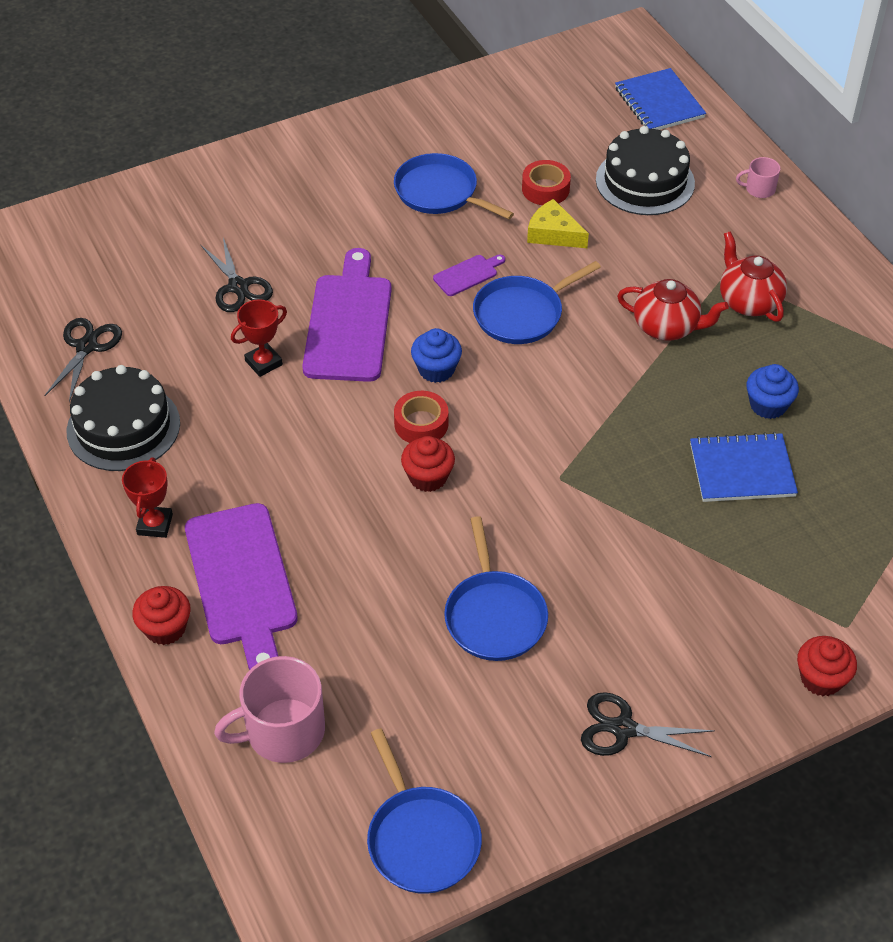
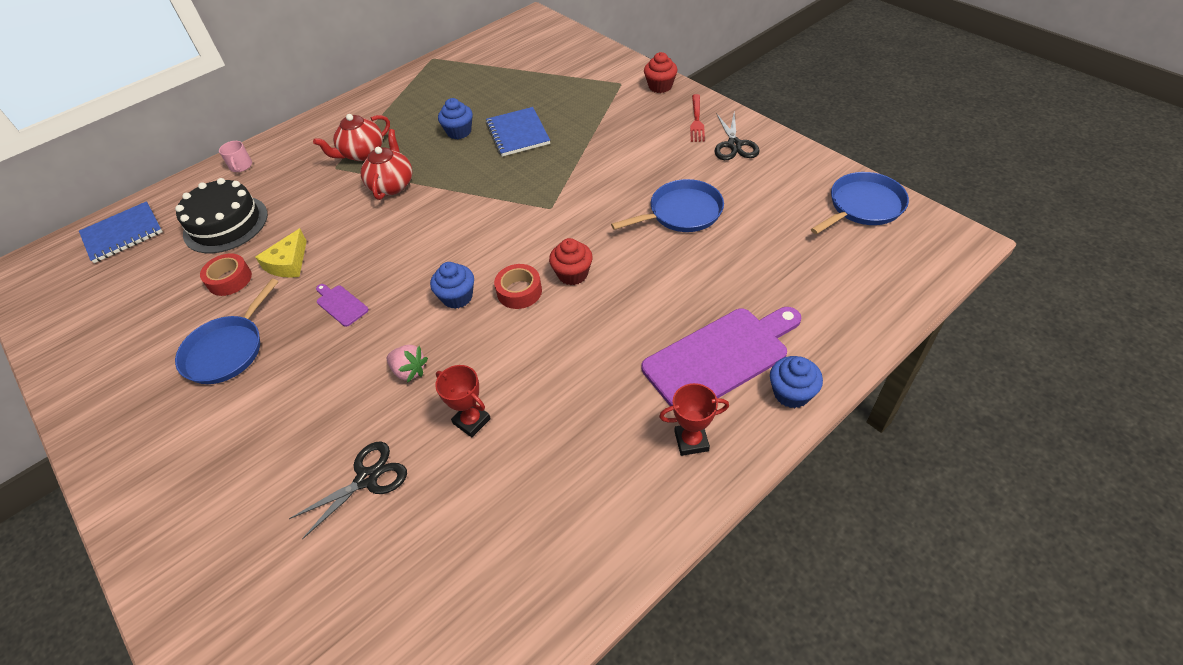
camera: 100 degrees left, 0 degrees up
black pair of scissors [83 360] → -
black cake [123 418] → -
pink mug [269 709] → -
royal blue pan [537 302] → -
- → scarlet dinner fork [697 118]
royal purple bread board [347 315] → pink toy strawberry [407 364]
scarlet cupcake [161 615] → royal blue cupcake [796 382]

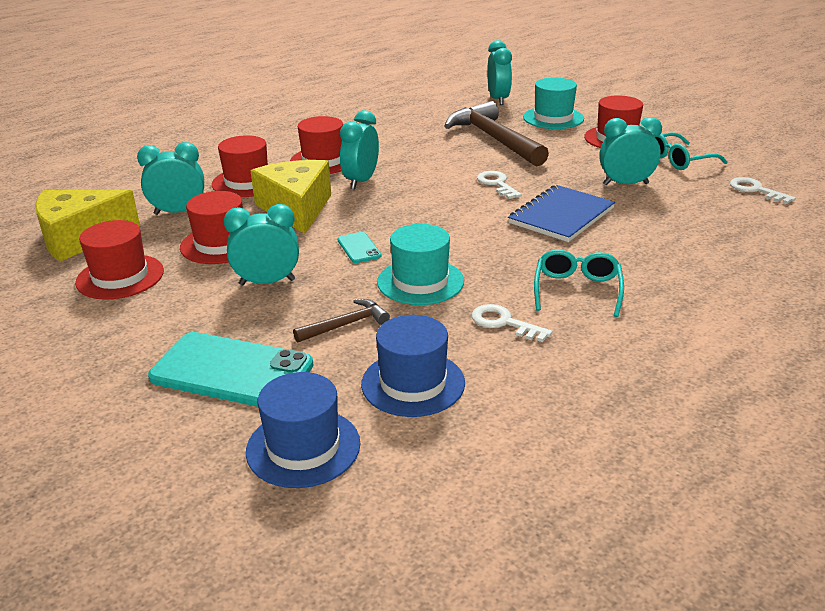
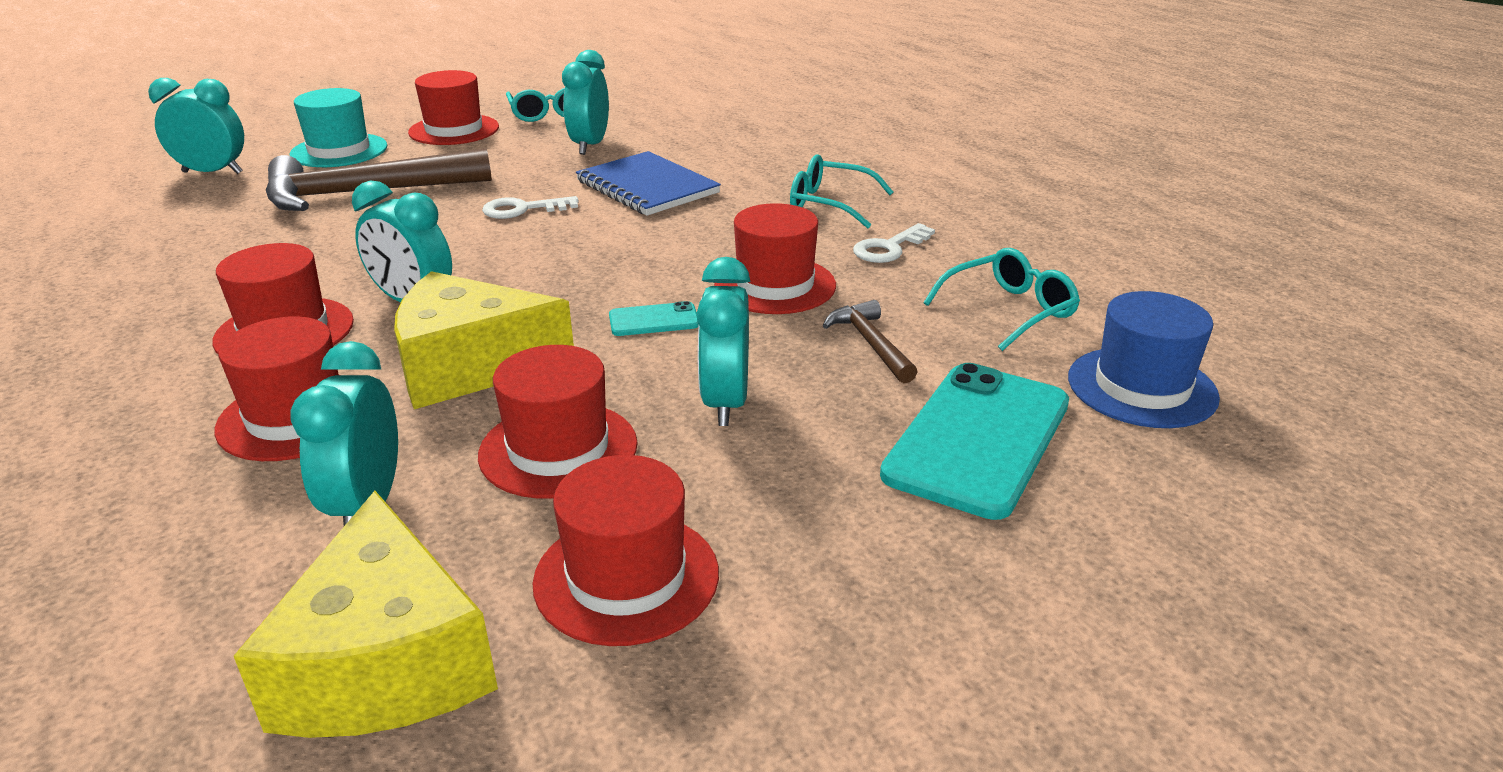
camera: 80 degrees left, 0 degrees up
white door key [763 190] → -
royal blue top hat [413 366] → teal glasses [1001 299]
teal top hat [420 264] → scarlet top hat [775 258]

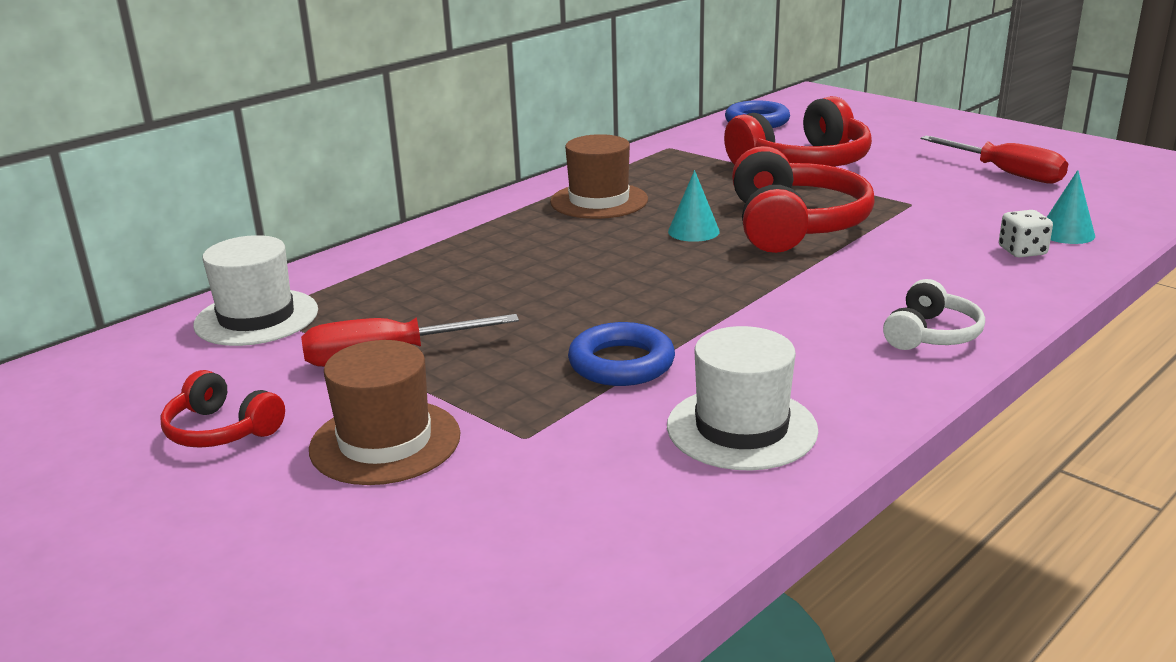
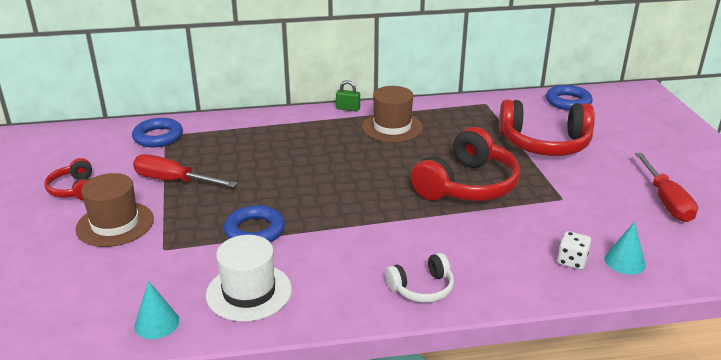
camera: 35 degrees right, 5 degrees up
- → leaf-green lock [348 96]
teal cone [694 206] → teal cone [156 310], move
white top hat [255 290] → royal blue ring [157 133]

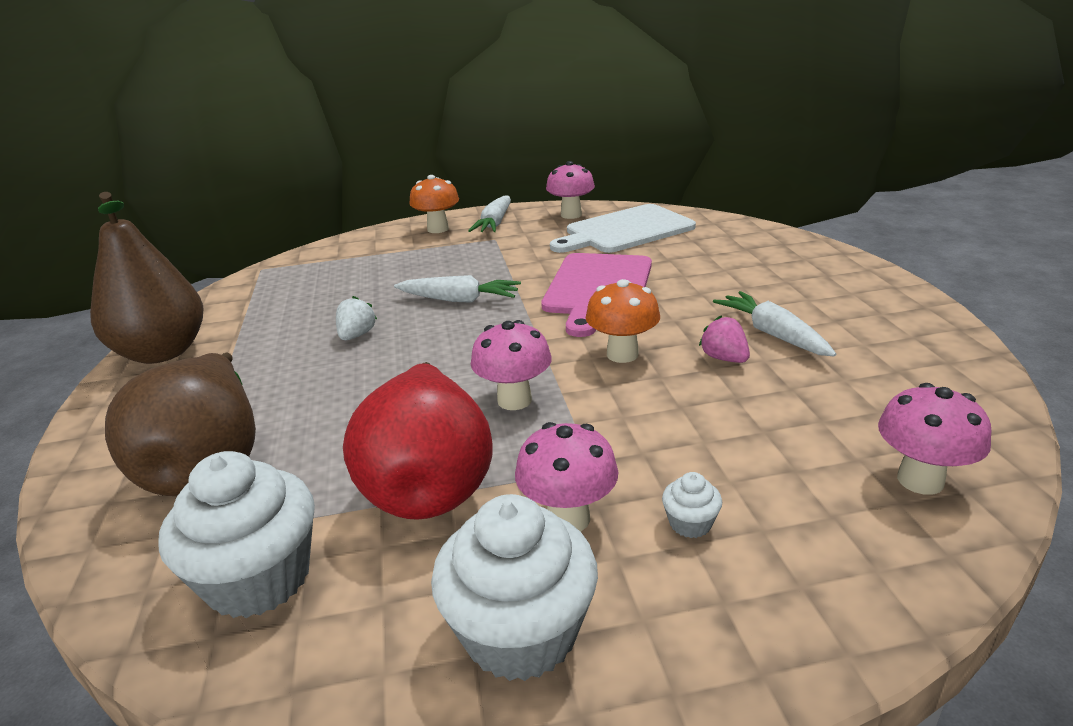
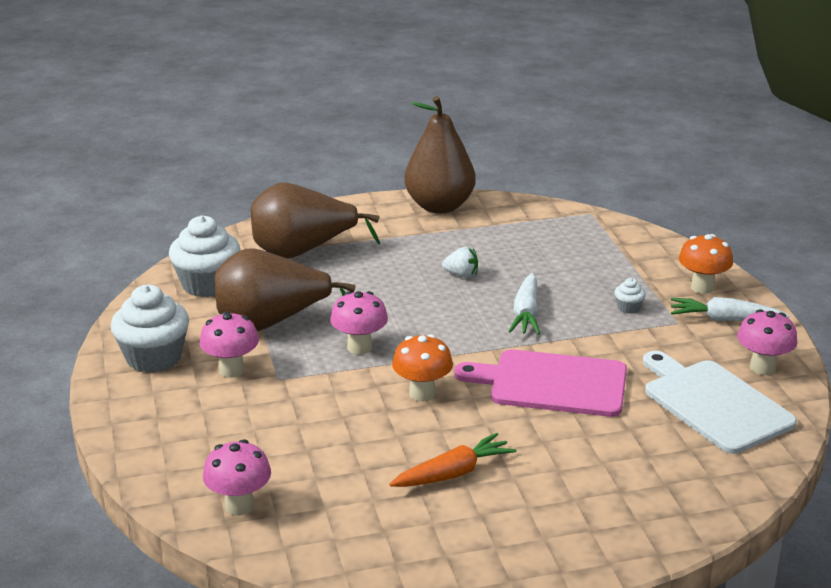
camera: 85 degrees right, 0 degrees up
pink toy strawberry [724 339] → -
white cupcake [692 505] → white cupcake [630 295], move
scarlet toy pear [418 441] → dark brown toy pear [284 289]
white carrot [774 324] → orange-coloured carrot [452 460]

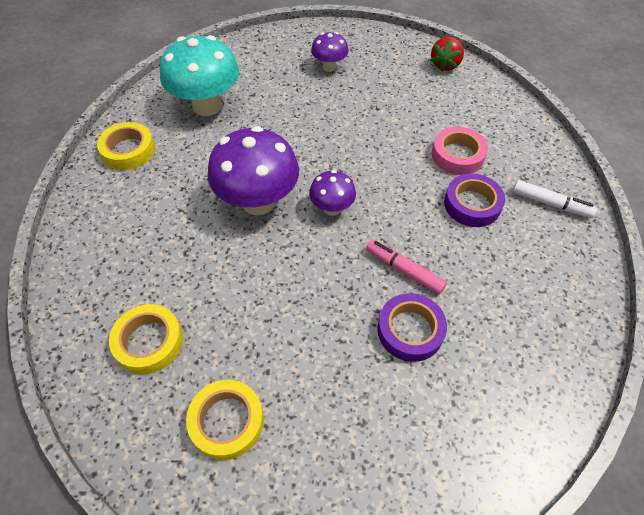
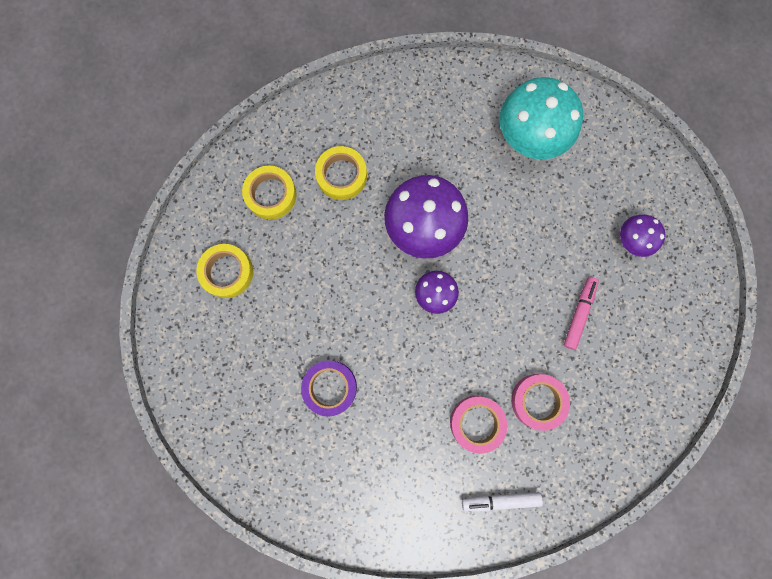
camera: 75 degrees right, 25 degrees up
scarlet toy strawberry [447 54] → -
yellow sticky tape [126 146] → yellow sticky tape [341 173], move
pink marker pen [406 266] → pink marker pen [581 313], move
royal purple sticky tape [474 200] → pink sticky tape [478 425]
white marker pen [555 199] → white marker pen [502 501], 75 degrees clockwise

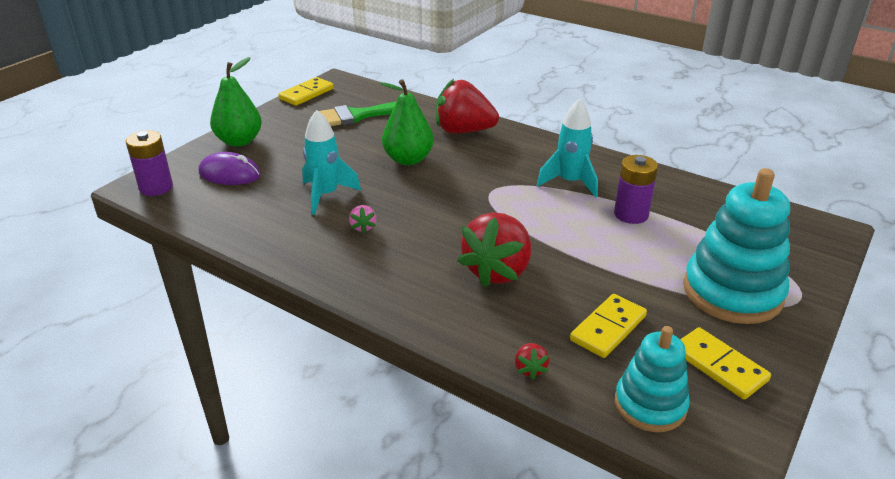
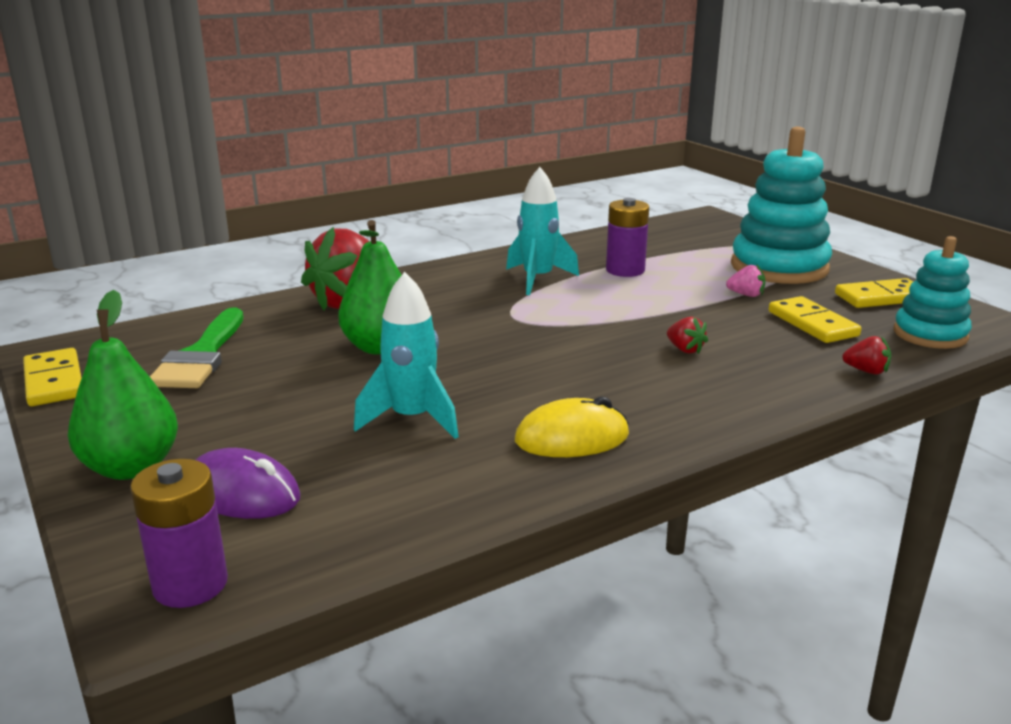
camera: 65 degrees left, 10 degrees down
- → yellow mouse [572 426]
pink toy strawberry [362 219] → pink toy strawberry [745 281], move
royal purple mouse [230 168] → royal purple mouse [248 483], 75 degrees clockwise
scarlet toy strawberry [494 249] → scarlet toy strawberry [687 335], x0.41

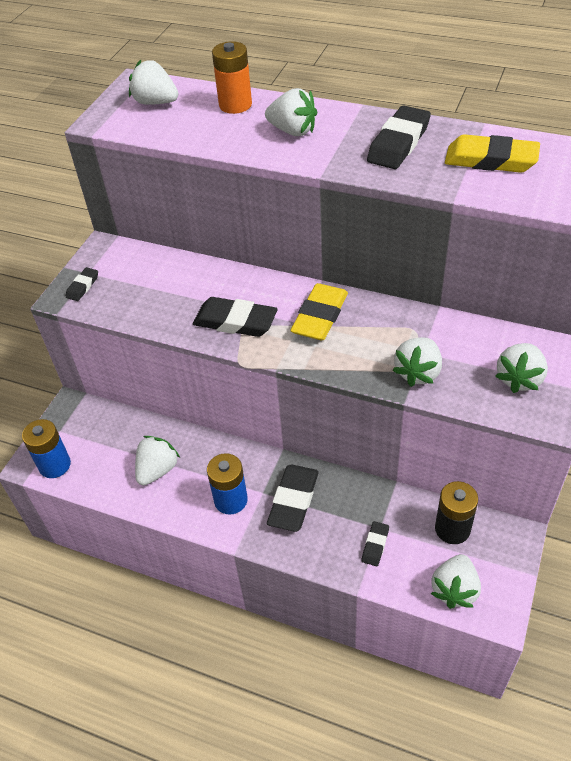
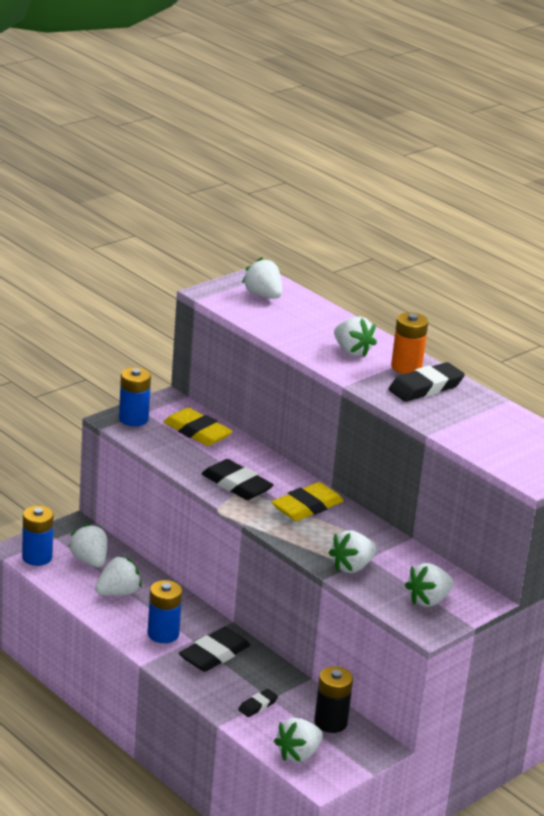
camera: 20 degrees right, 20 degrees down
- → white toy strawberry [87 545]
orange-coloured battery [232 77] → orange-coloured battery [409 343], move
yellow eraser [492 153] → yellow eraser [198 426], move
black eraser [82 284] → royal blue battery [135 396]

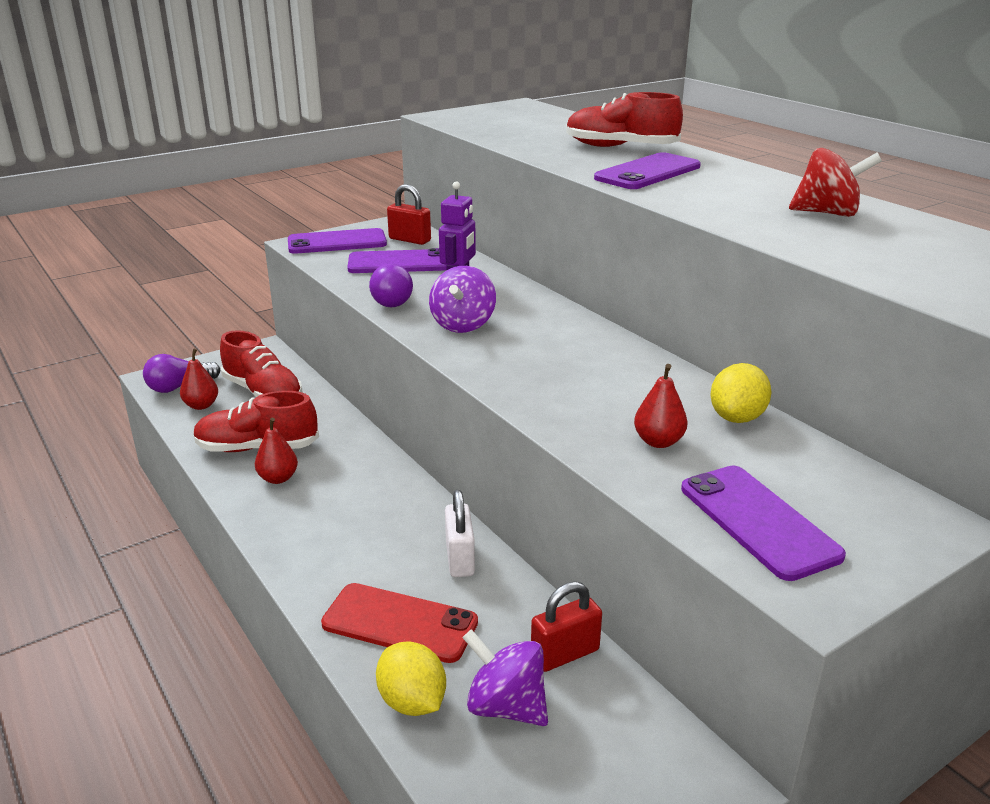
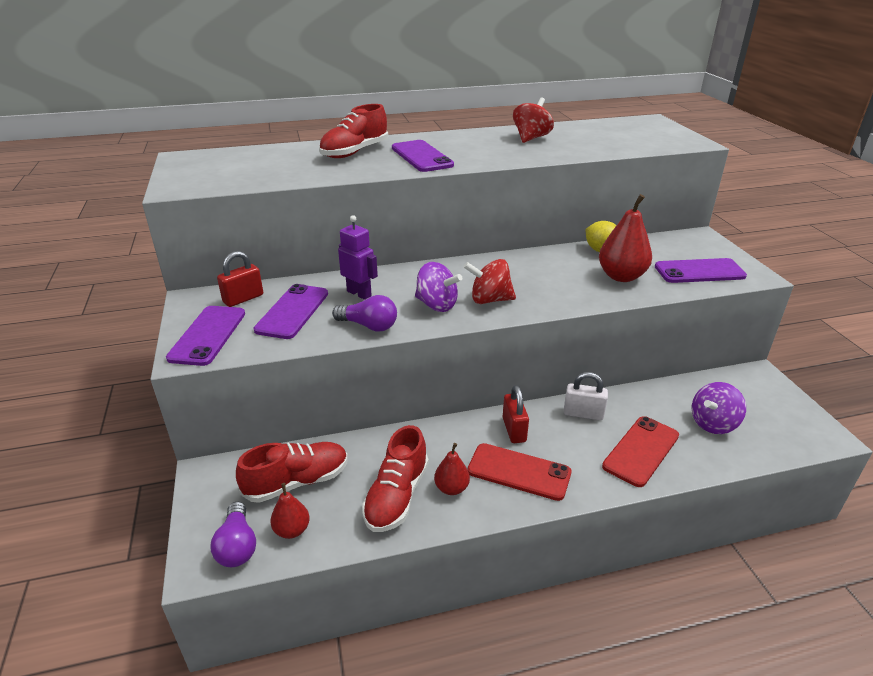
camera: 70 degrees left, 5 degrees up
yellow citrus fruit [411 678] → -
- → scarlet toy top [490 281]
- → scarlet smartphone [519 472]
scarlet lock [566 627] → scarlet lock [516 414], move
scarlet toy pear [661 406] → scarlet toy pear [625 238], x1.74

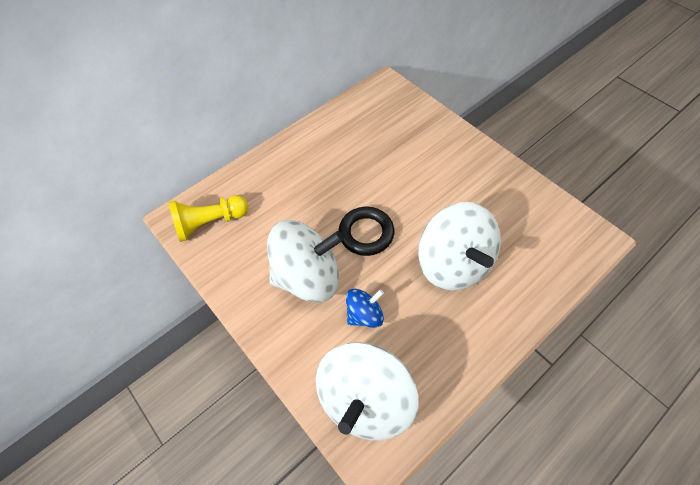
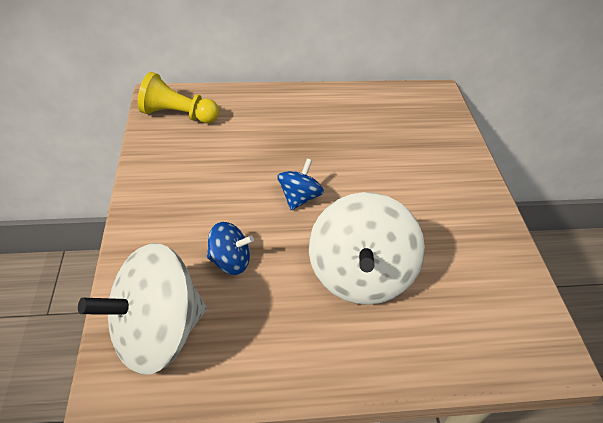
camera: 30 degrees right, 10 degrees down
white toy top [305 261] → -
black ring [366 231] → royal blue toy top [300 184]

